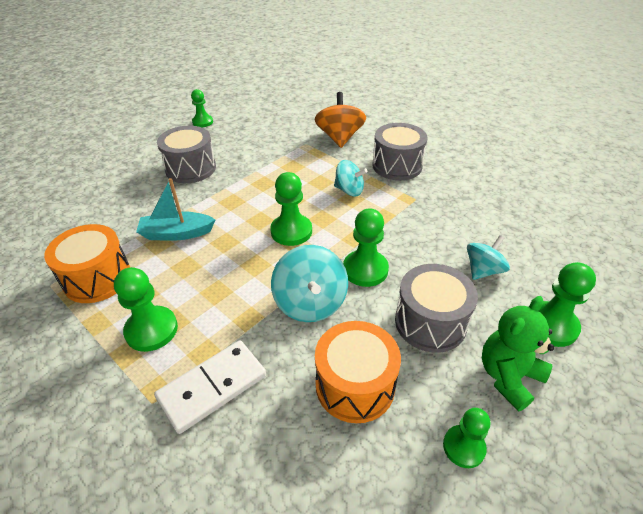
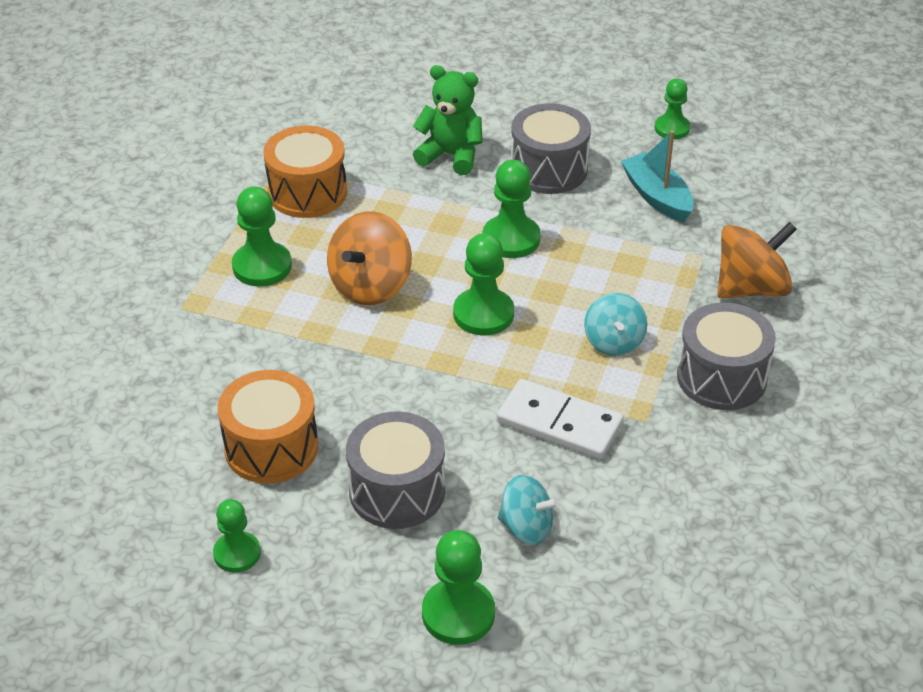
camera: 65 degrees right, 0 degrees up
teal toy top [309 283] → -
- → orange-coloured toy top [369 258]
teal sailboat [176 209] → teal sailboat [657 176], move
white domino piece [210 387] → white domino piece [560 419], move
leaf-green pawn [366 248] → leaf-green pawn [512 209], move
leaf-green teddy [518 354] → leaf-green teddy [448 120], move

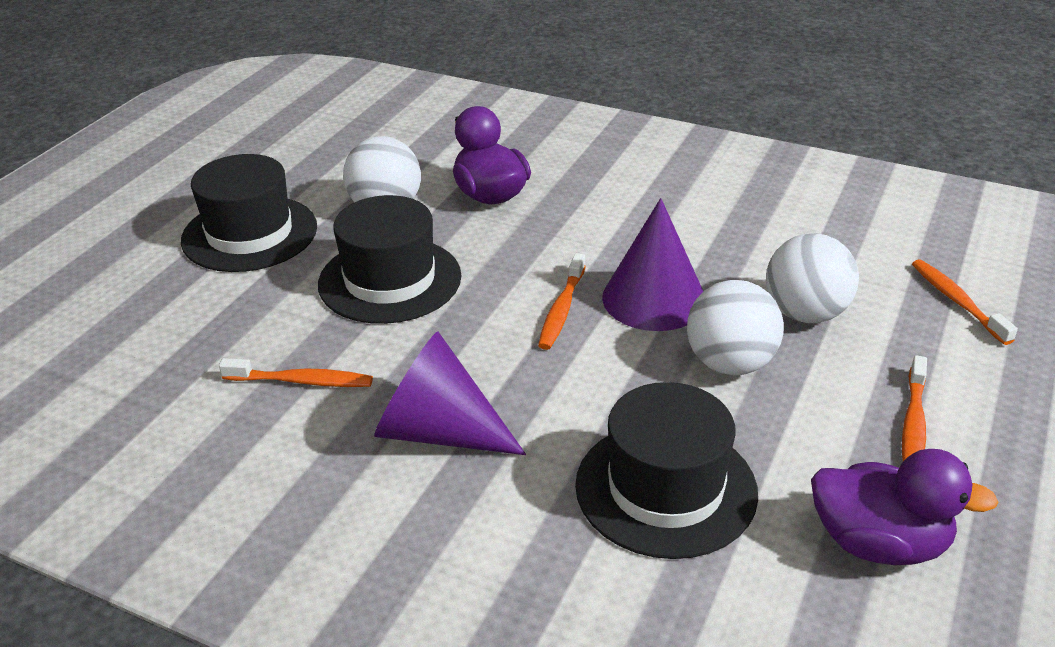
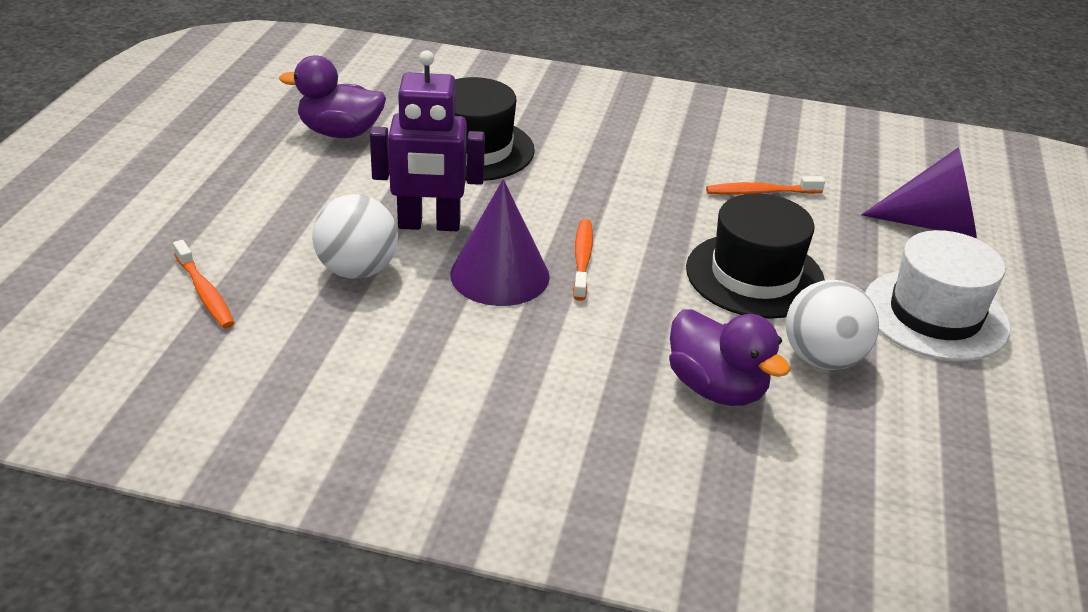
camera: 165 degrees right, 0 degrees up
orange-coloured toothbrush [914 408] → -
royal purple cone [450 393] → royal purple cone [919 192], move
white sphere [735 327] → royal purple robot [427 140]
black top hat [249 213] → white top hat [937 295]

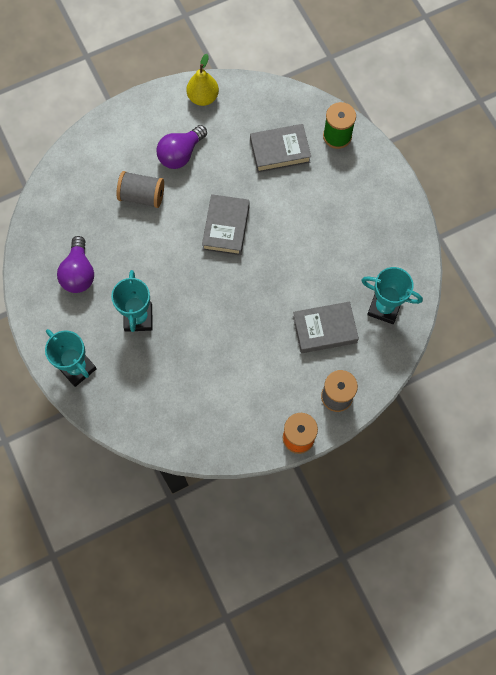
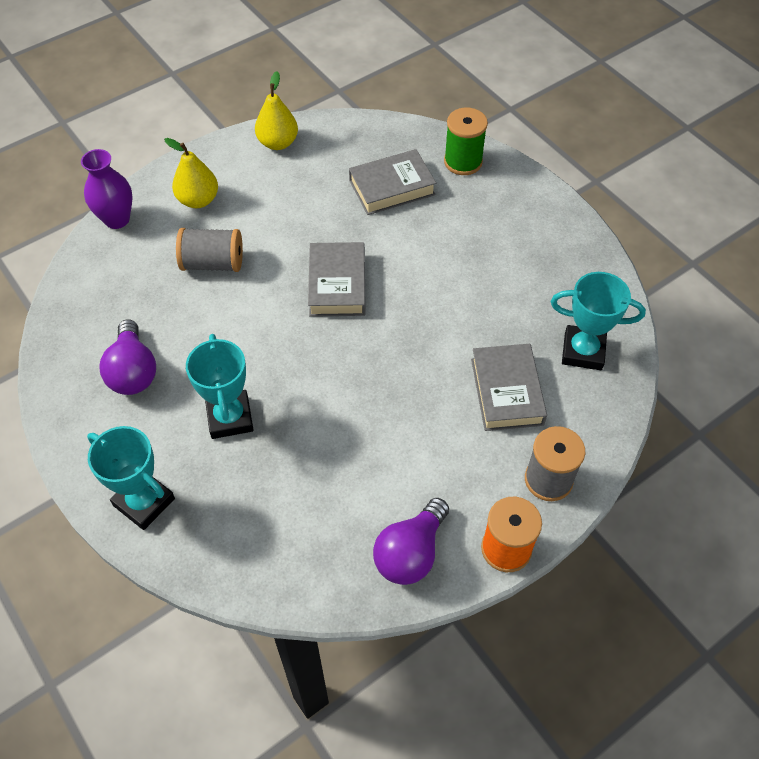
camera: 10 degrees left, 15 degrees down
- → royal purple tall vase [106 189]
- → yellow toy pear [191 173]
royal purple bulb [181 147] → royal purple bulb [411 541], move
grey book [326 327] → grey book [509 387], 75 degrees counterclockwise

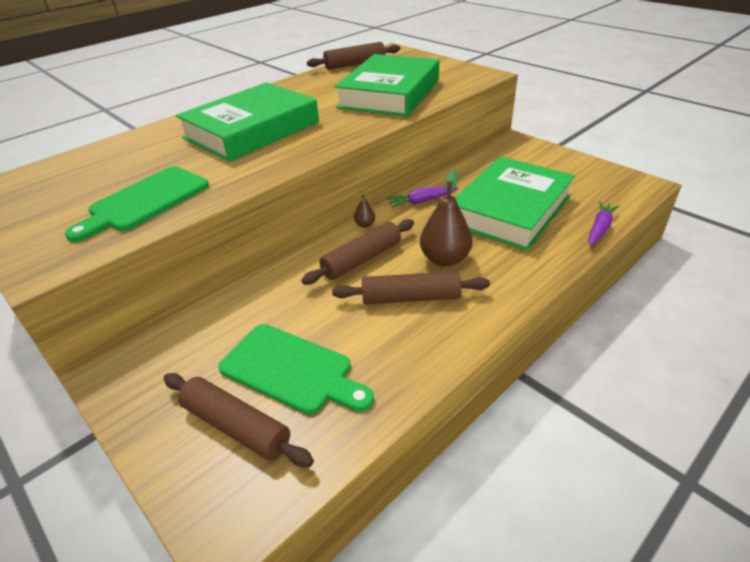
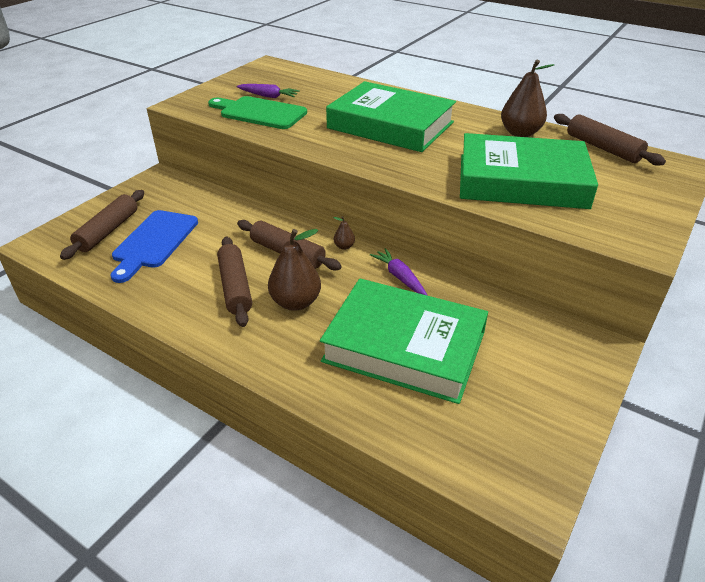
camera: 75 degrees right, 0 degrees up
- → dark brown toy pear [527 98]
royal purple carrot [604 223] → royal purple carrot [268 91], move
leaf-green bread board [296 369] → royal blue bread board [154 246]

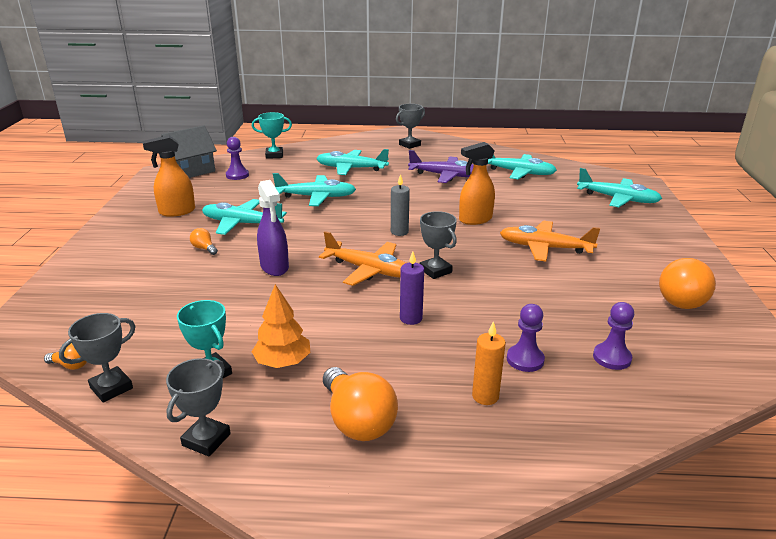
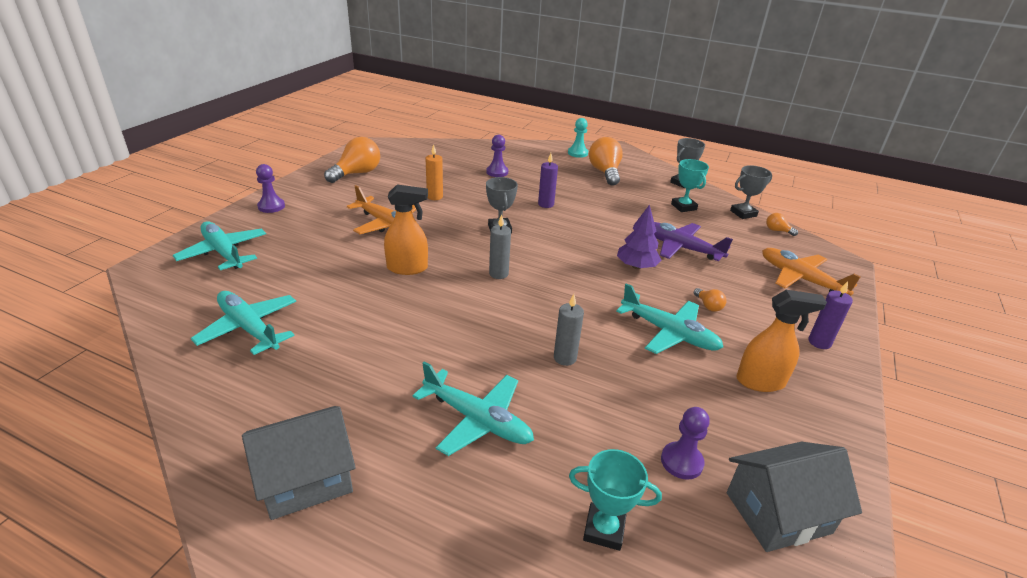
camera: 160 degrees left, 5 degrees up
orange-coloured fir tree [281 326] → -
- → teal pawn [578 138]
- → royal purple wax candle [830 315]
orange-coloured plane [362 258] → orange-coloured plane [811 272], move
royal purple plane [441 166] → royal purple plane [693 241], move
orange-coloured wax candle [489 363] → orange-coloured wax candle [434 172], move
royal purple pawn [613 336] → royal purple pawn [270 188], move
royal purple spray bottle [273 228] → royal purple fir tree [639 237]
teal plane [314 189] → grey wax candle [569 330]
grey trophy [410 126] → grey house [299 463]

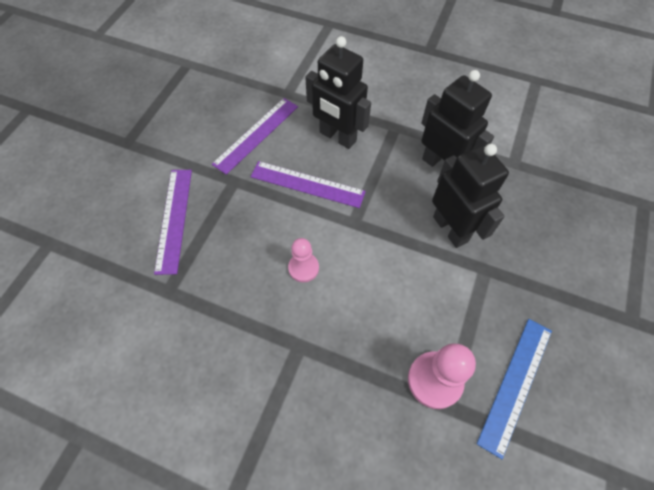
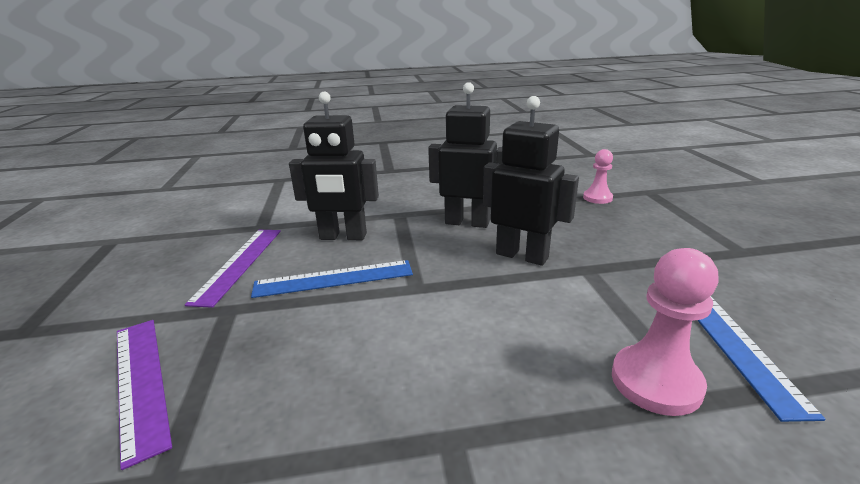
camera: 30 degrees left, 35 degrees down
pink pawn [303 260] → pink pawn [598 176], move
royal purple ruler [308 184] → royal blue ruler [332 279]

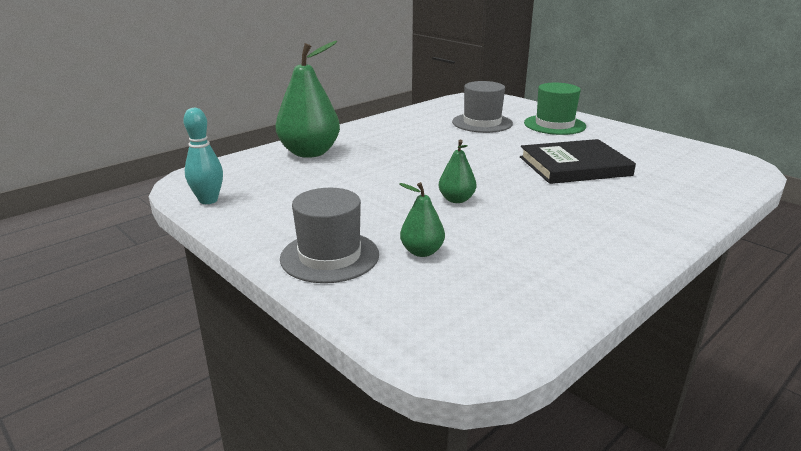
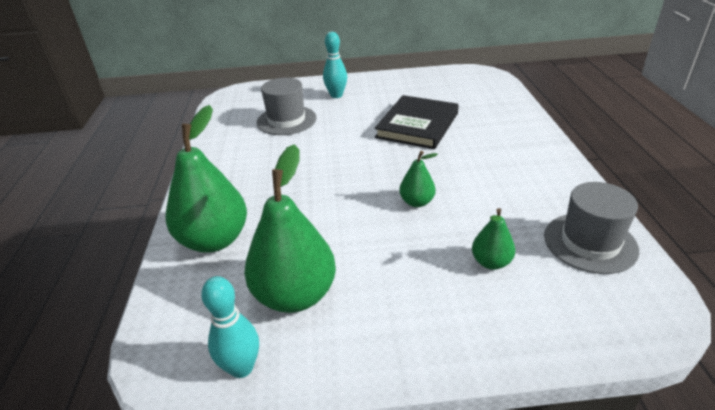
camera: 50 degrees left, 10 degrees up
- → leaf-green toy pear [290 228]
grey top hat [329 235] → grey top hat [591 228], move
leaf-green top hat [555 109] → teal tenpin [335 65]

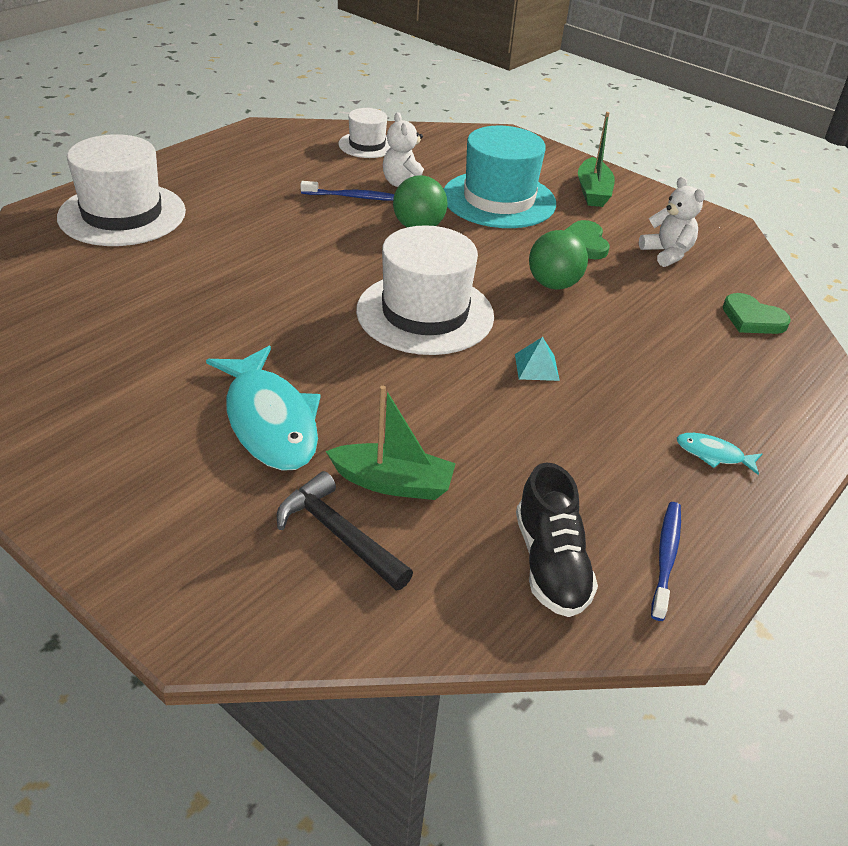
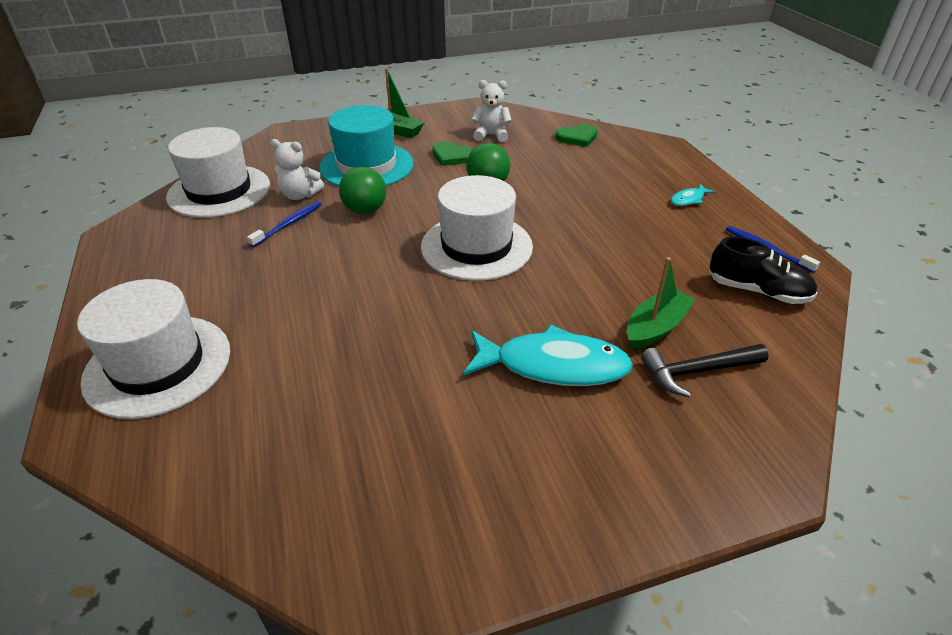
camera: 55 degrees left, 0 degrees up
teal pyramid [537 359] → -
white top hat [364 133] → white top hat [218 172], x1.83

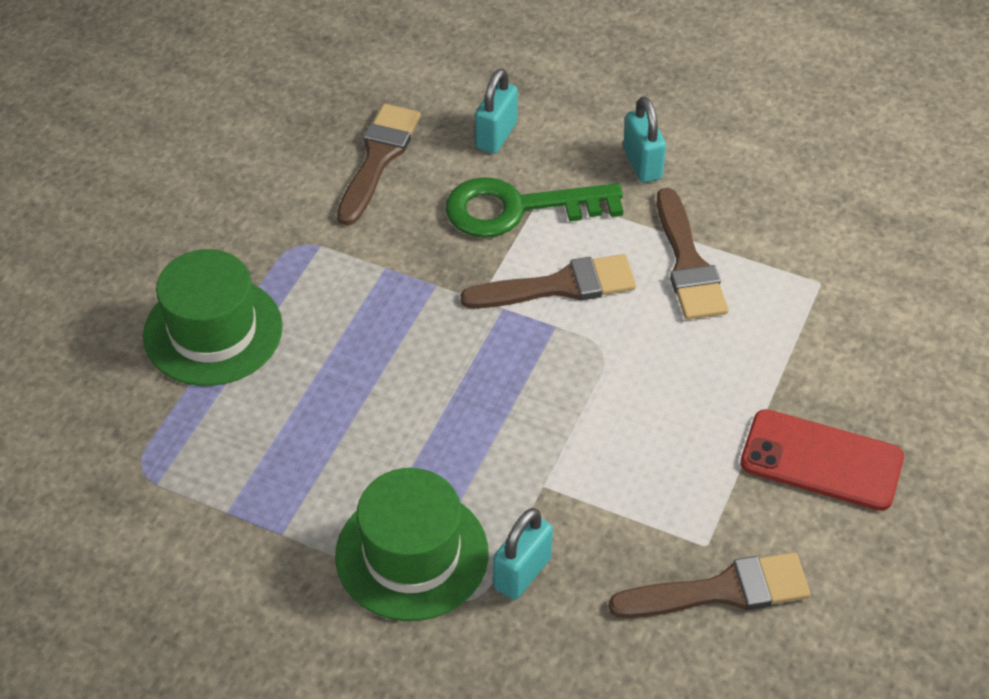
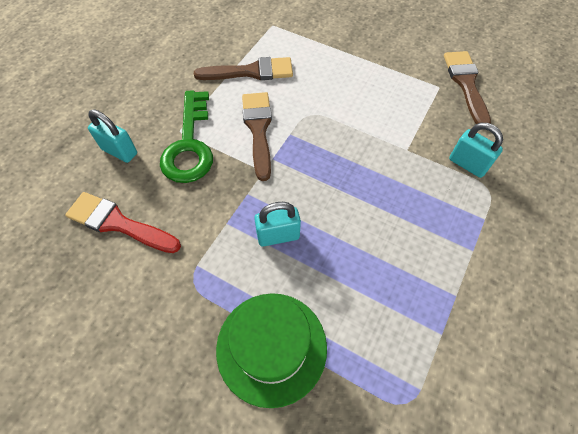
camera: 85 degrees left, 10 degrees up
leaf-green top hat [412 544] → -
scarlet smartphone [822 460] → -
teal lock [644 139] → teal lock [277 224], move
dark brown brush [379 165] → scarlet brush [123 222]

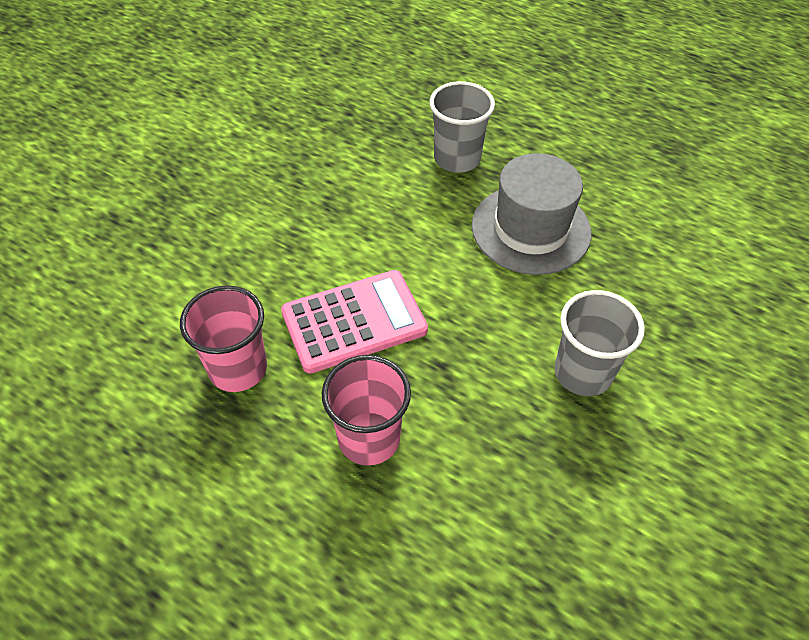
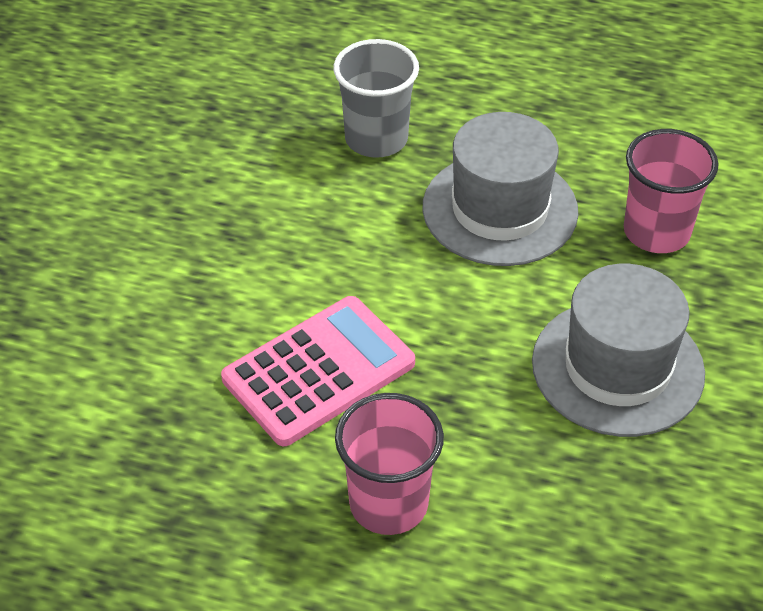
camera: 15 degrees left, 5 degrees down
pink cup [223 338] → pink cup [671 191], move
grey cup [600 343] → grey top hat [618 350]

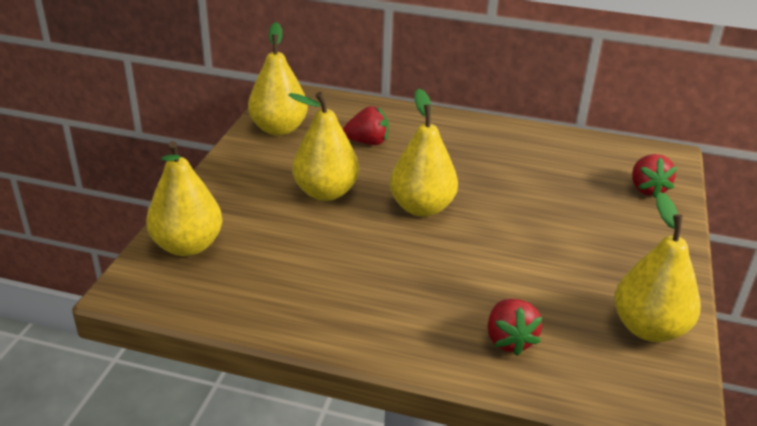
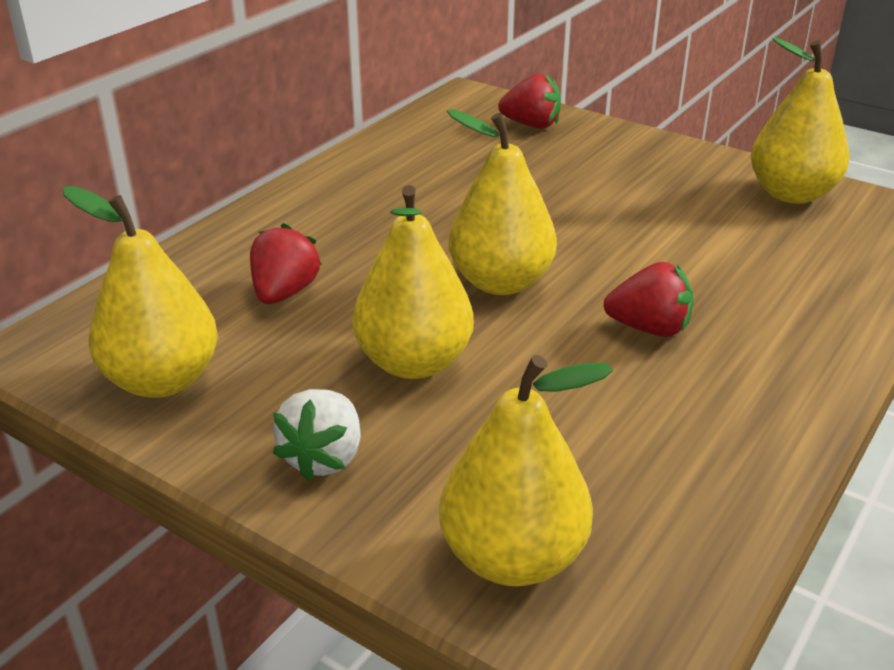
camera: 70 degrees left, 0 degrees up
- → white toy strawberry [317 435]
scarlet toy strawberry [515 327] → scarlet toy strawberry [648 299], move

